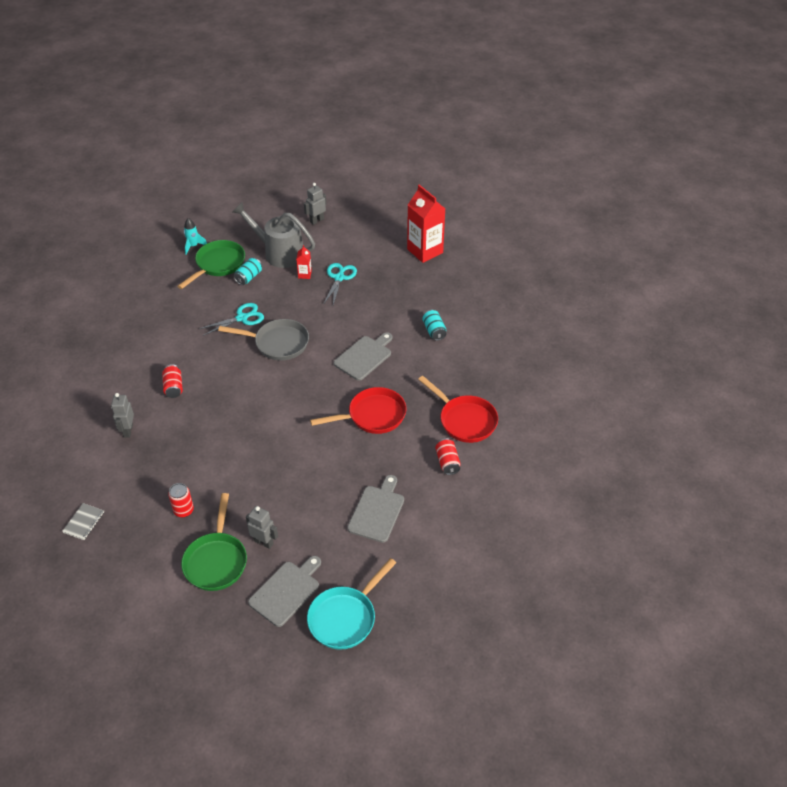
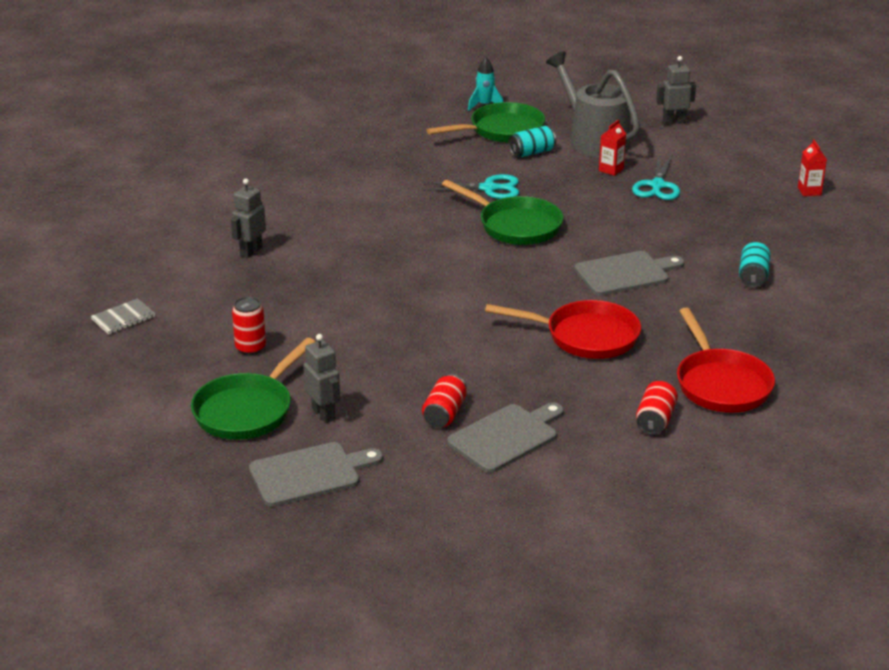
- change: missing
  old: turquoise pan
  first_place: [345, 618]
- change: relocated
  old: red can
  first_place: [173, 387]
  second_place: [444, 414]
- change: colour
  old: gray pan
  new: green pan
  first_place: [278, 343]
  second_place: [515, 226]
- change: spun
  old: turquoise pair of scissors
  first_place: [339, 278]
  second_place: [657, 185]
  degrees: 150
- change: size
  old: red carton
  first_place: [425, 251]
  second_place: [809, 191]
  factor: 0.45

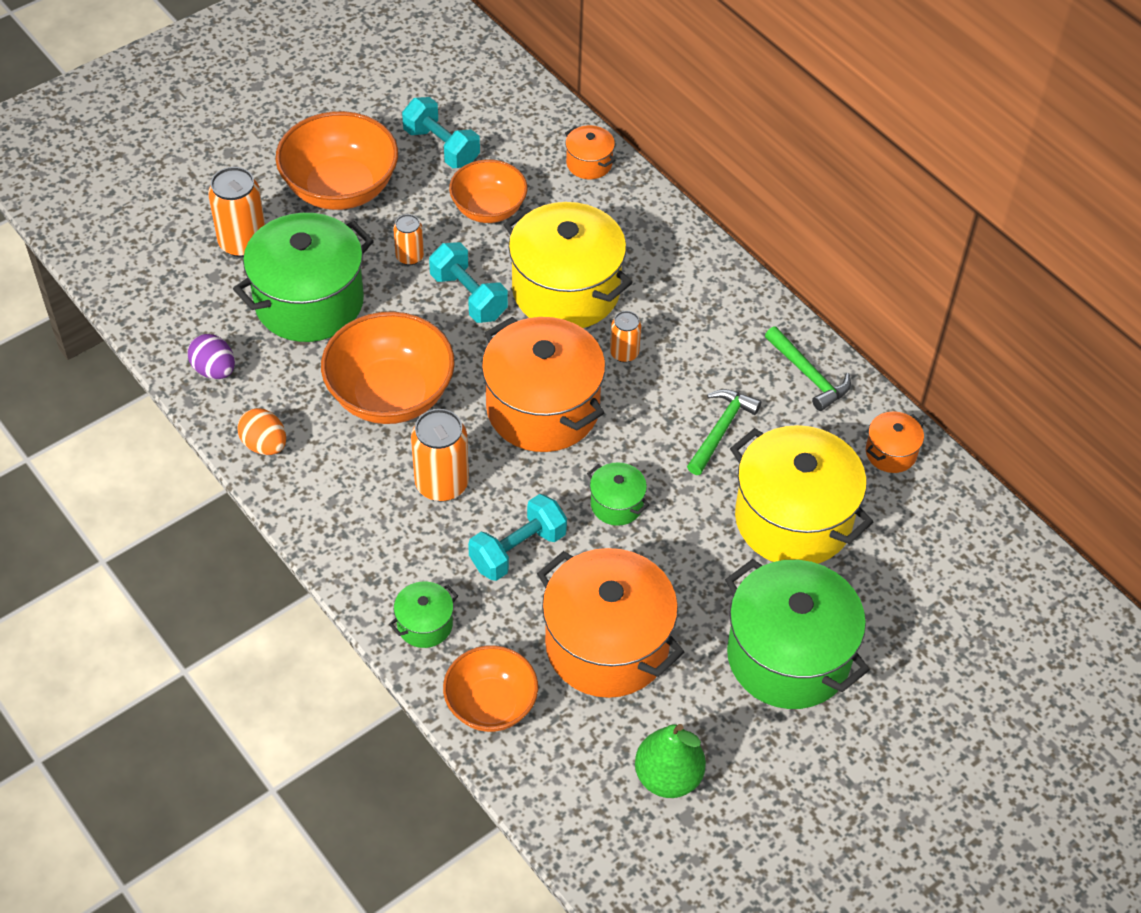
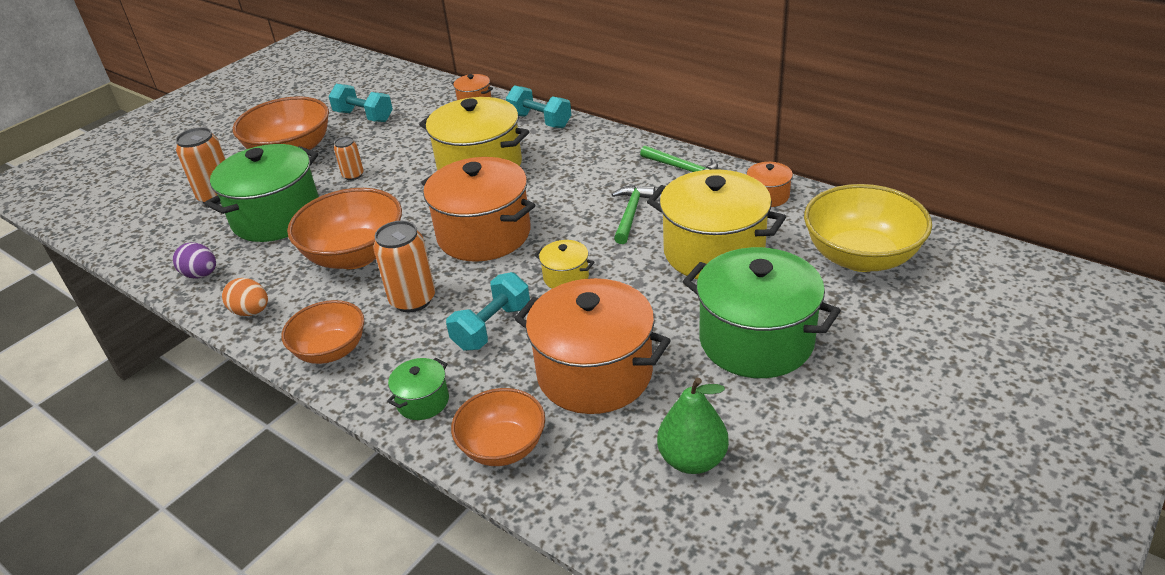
- change: missing
  old: bright orange can
  first_place: [624, 353]
- change: appeared
  new: yellow bowl
  second_place: [861, 257]
- change: relocated
  old: turquoise dumbbell
  first_place: [469, 296]
  second_place: [540, 121]
- change: relocated
  old: bright orange bowl
  first_place: [488, 209]
  second_place: [331, 350]
- change: colour
  old: green stockpot
  new: yellow stockpot
  first_place: [616, 504]
  second_place: [566, 277]

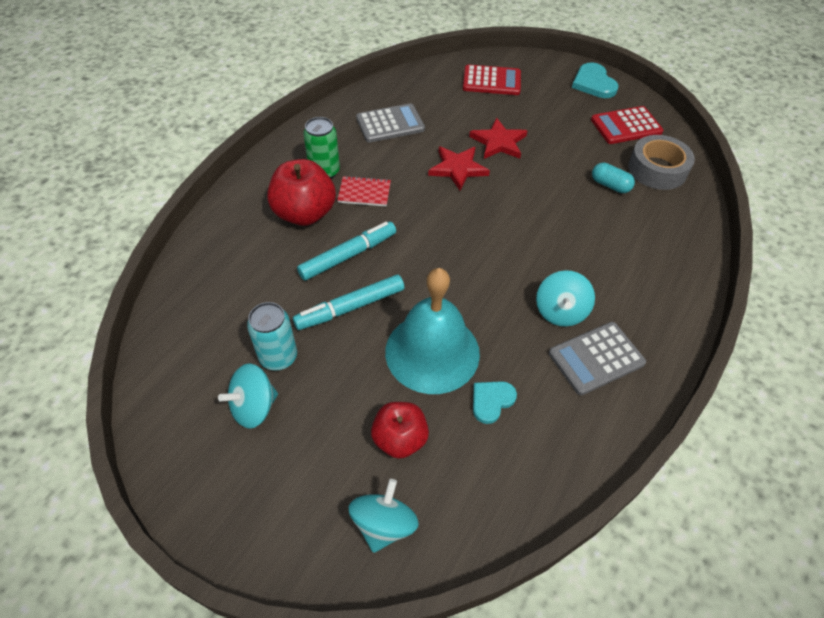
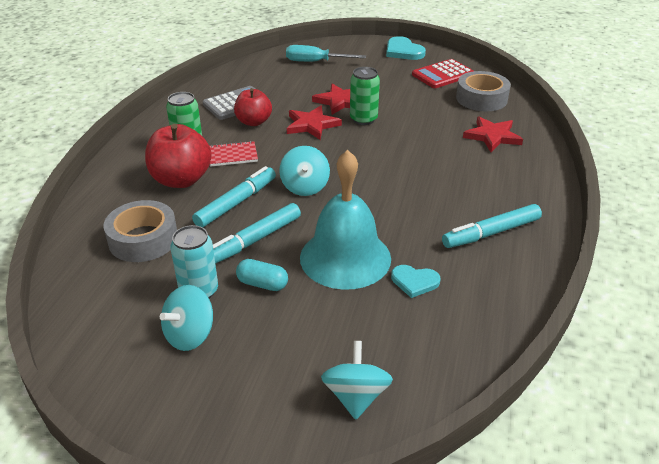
- change: appeared
  new: gray roll of tape
  second_place: [143, 239]
- change: appeared
  new: green can
  second_place: [363, 119]
- change: appeared
  new: red star
  second_place: [492, 136]
- change: relocated
  old: red apple
  first_place: [400, 439]
  second_place: [253, 122]
- change: relocated
  old: turquoise whirligig
  first_place: [560, 311]
  second_place: [305, 187]
- change: relocated
  old: turquoise pill
  first_place: [610, 185]
  second_place: [262, 284]
- change: exchanged
  old: red adding machine
  new: turquoise hand screwdriver
  first_place: [491, 81]
  second_place: [315, 62]
- change: exchanged
  old: gray adding machine
  new: turquoise marker
  first_place: [596, 358]
  second_place: [491, 233]
- change: spun
  old: turquoise heart
  first_place: [491, 401]
  second_place: [414, 282]
  degrees: -105

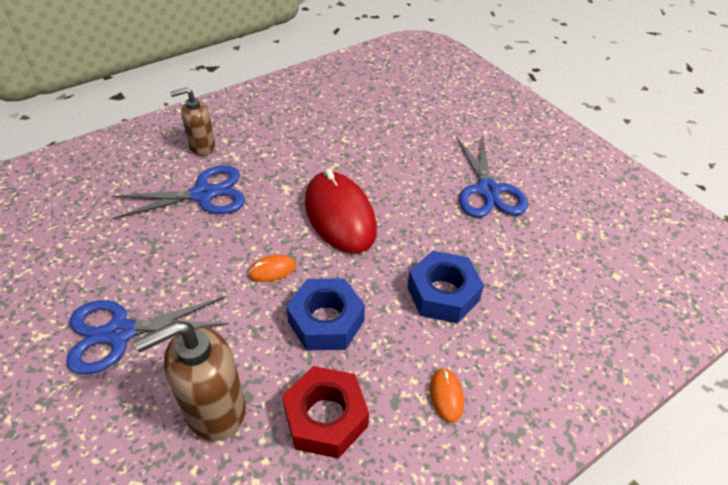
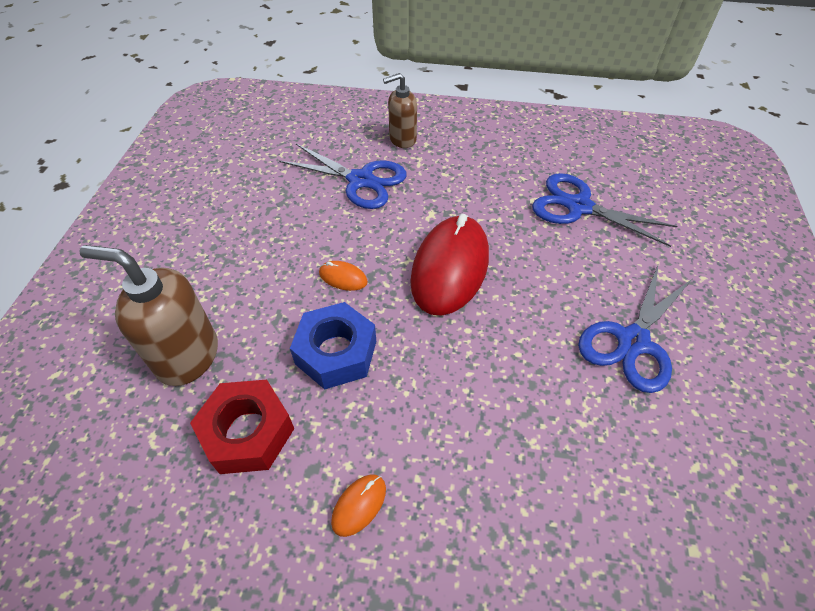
- change: missing
  old: royal blue hex nut
  first_place: [443, 294]
- change: relocated
  old: royal blue pair of scissors
  first_place: [120, 333]
  second_place: [579, 207]
- change: spun
  old: russet pump bottle
  first_place: [202, 146]
  second_place: [402, 139]
  degrees: -45

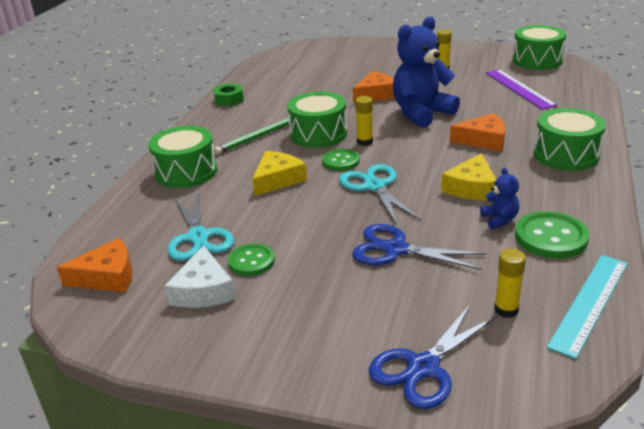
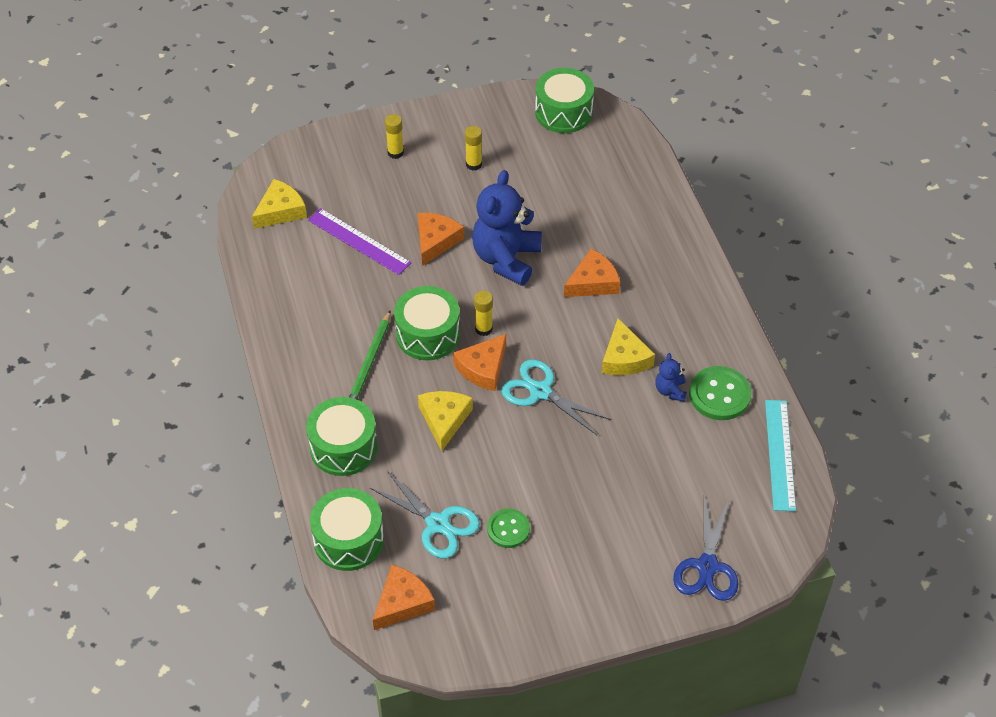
- change: missing
  old: pure white cheese
  first_place: [203, 290]
- change: missing
  old: green hex nut
  first_place: [229, 100]
- change: missing
  old: royal blue pair of scissors
  first_place: [395, 249]
- change: appeared
  new: yellow cheese
  second_place: [281, 211]
- change: relocated
  old: royal purple ruler
  first_place: [519, 88]
  second_place: [359, 241]
- change: relocated
  old: yellow stick of glue
  first_place: [506, 310]
  second_place: [395, 153]
- change: relocated
  old: green toy drum
  first_place: [566, 155]
  second_place: [348, 540]
- change: exchanged
  old: green shirt button
  new: bright orange cheese
  first_place: [341, 161]
  second_place: [483, 368]
- change: spun
  old: royal blue stuffed bear
  first_place: [499, 220]
  second_place: [670, 390]
  degrees: -135

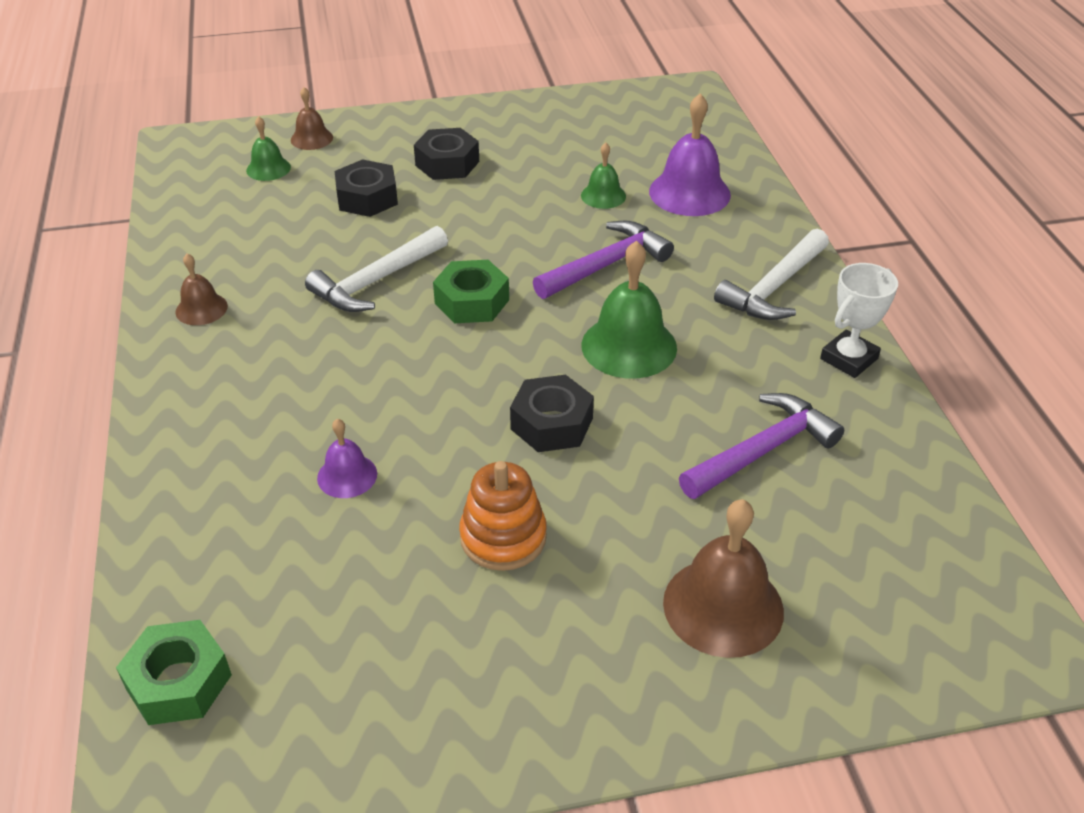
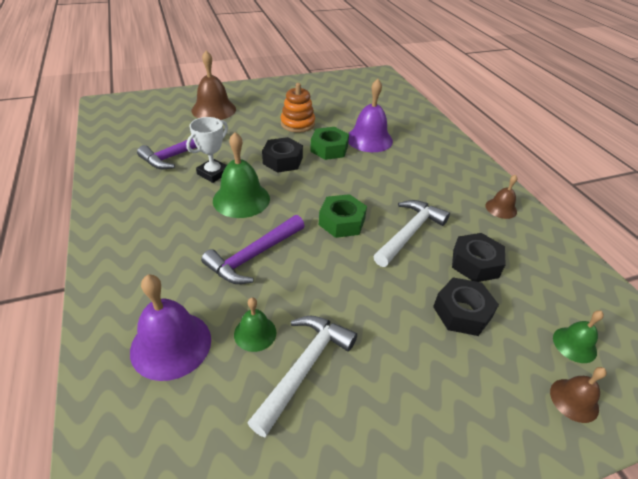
- change: relocated
  old: green hex nut
  first_place: [178, 682]
  second_place: [329, 149]
- change: relocated
  old: black hex nut
  first_place: [447, 163]
  second_place: [475, 263]
- change: relocated
  old: pure white carpenter's hammer
  first_place: [774, 287]
  second_place: [304, 368]
- change: relocated
  old: pure white trophy
  first_place: [849, 359]
  second_place: [213, 173]
- change: size
  old: royal purple bell
  first_place: [347, 475]
  second_place: [369, 139]
  factor: 1.8

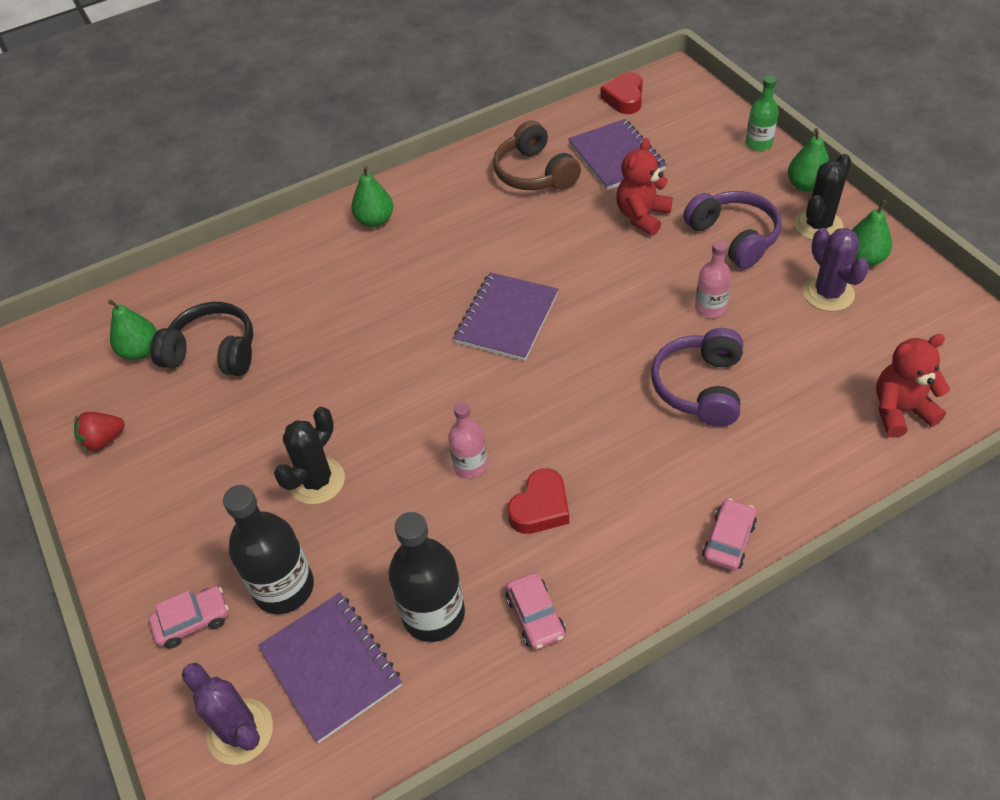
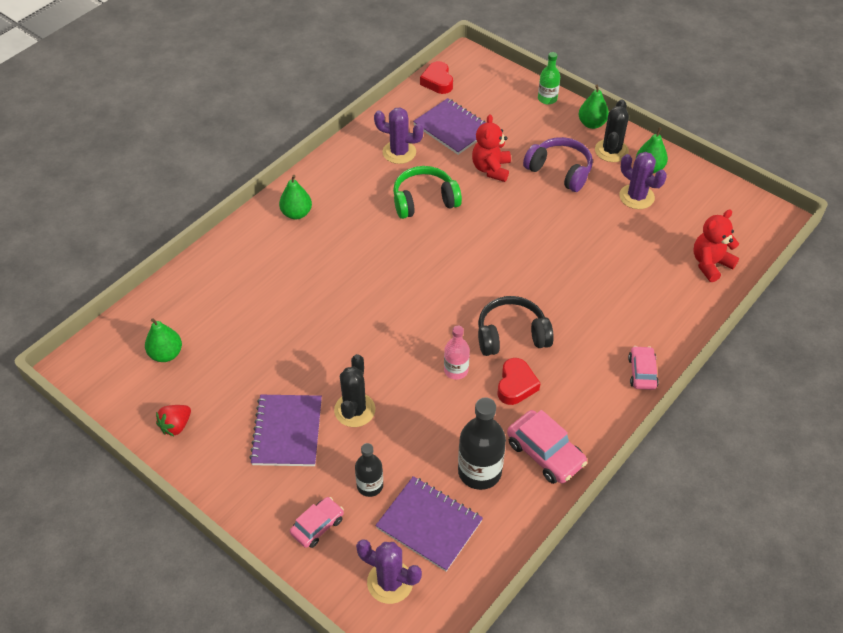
- change: missing
  old: royal purple over-ear headphones
  first_place: [700, 387]
- change: missing
  old: pink bottle
  first_place: [710, 308]
- change: appeared
  new: green over-ear headphones
  second_place: [424, 201]
- change: relocated
  old: black over-ear headphones
  first_place: [213, 352]
  second_place: [511, 335]
- change: relocated
  old: royal purple exercise book
  first_place: [506, 318]
  second_place: [287, 432]
- change: exchanged
  old: russet over-ear headphones
  new: royal purple saguaro cactus
  first_place: [534, 173]
  second_place: [399, 152]
- change: size
  old: black bottle
  first_place: [284, 588]
  second_place: [370, 485]
  factor: 0.6
- change: size
  old: pink toy car
  first_place: [535, 616]
  second_place: [545, 453]
  factor: 1.55

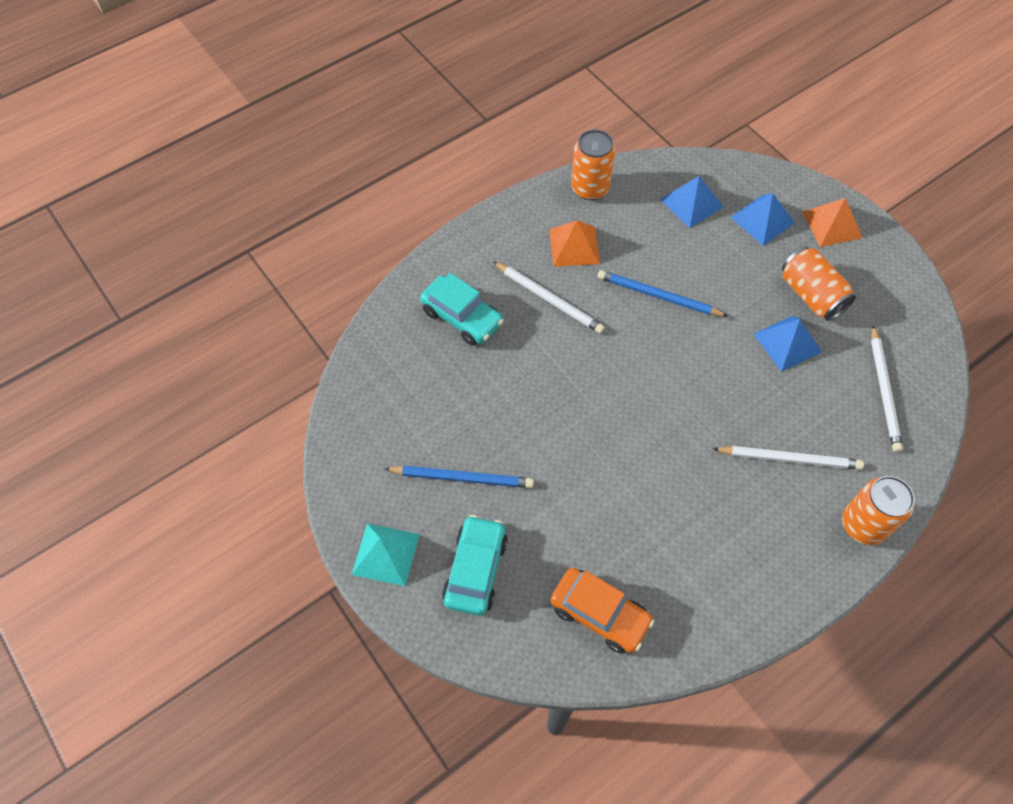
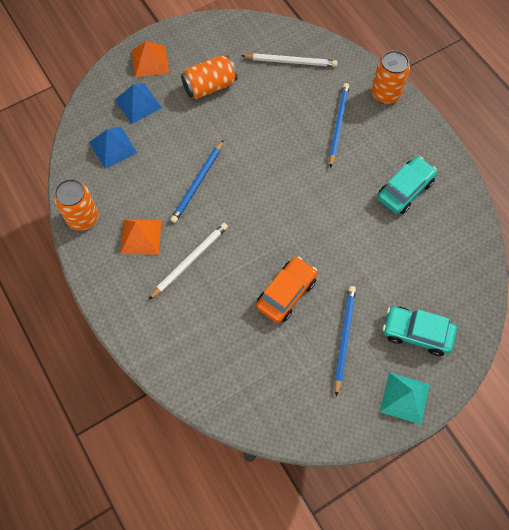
- change: missing
  old: royal blue pyramid shape
  first_place: [787, 342]
- change: relocated
  old: turquoise toy car
  first_place: [462, 317]
  second_place: [405, 190]
- change: relocated
  old: bright orange toy car
  first_place: [600, 614]
  second_place: [286, 293]
- change: colour
  old: pure white wooden pencil
  new: royal blue wooden pencil
  first_place: [789, 459]
  second_place: [338, 125]

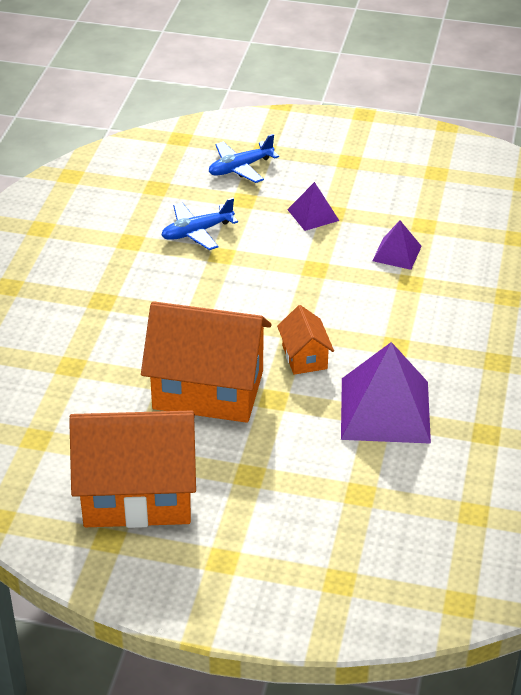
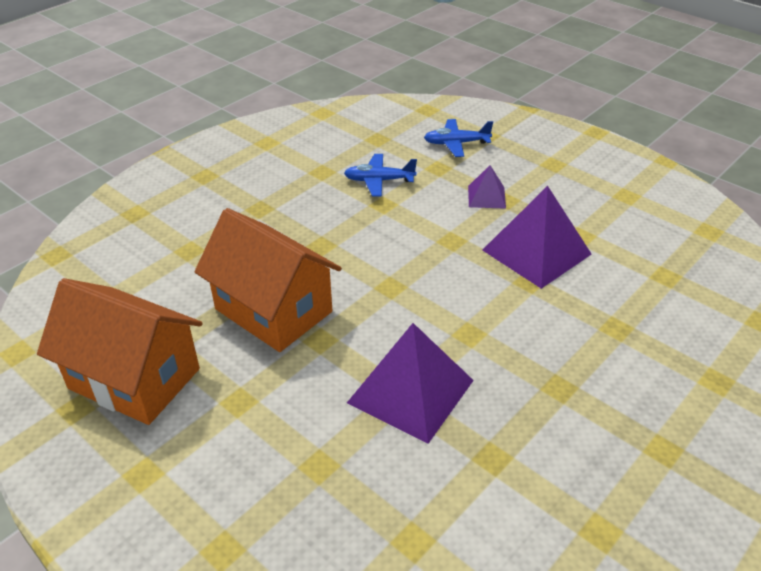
- change: missing
  old: bright orange toy house
  first_place: [304, 357]
- change: size
  old: royal purple pyramid shape
  first_place: [397, 253]
  second_place: [536, 252]
  factor: 1.94

